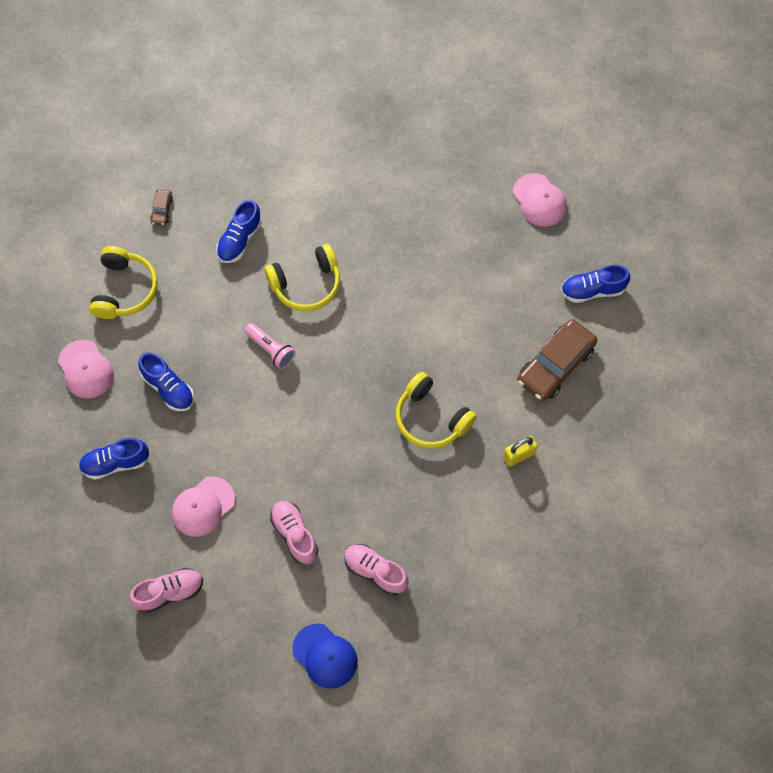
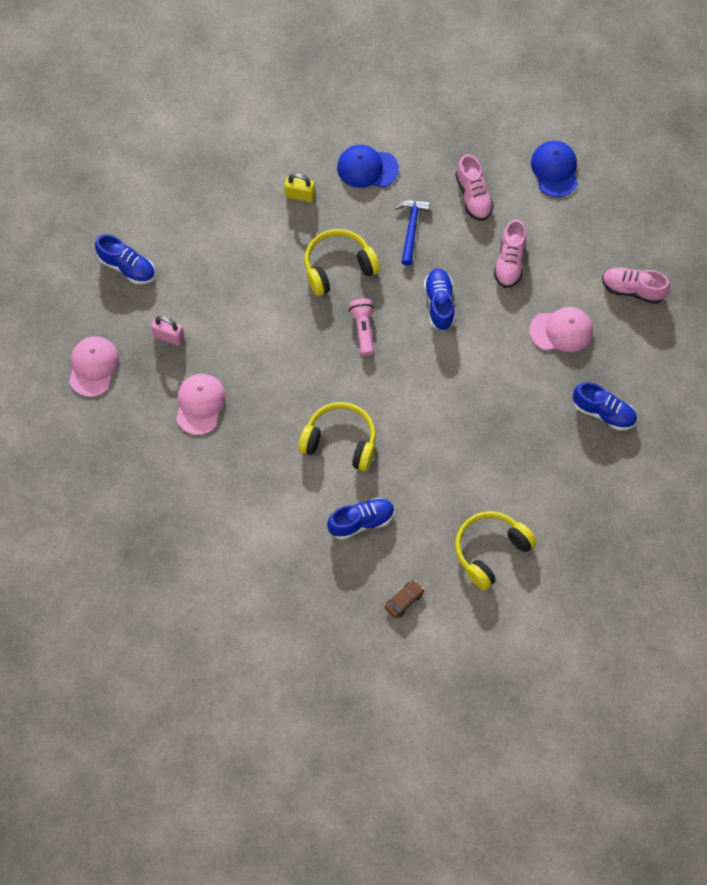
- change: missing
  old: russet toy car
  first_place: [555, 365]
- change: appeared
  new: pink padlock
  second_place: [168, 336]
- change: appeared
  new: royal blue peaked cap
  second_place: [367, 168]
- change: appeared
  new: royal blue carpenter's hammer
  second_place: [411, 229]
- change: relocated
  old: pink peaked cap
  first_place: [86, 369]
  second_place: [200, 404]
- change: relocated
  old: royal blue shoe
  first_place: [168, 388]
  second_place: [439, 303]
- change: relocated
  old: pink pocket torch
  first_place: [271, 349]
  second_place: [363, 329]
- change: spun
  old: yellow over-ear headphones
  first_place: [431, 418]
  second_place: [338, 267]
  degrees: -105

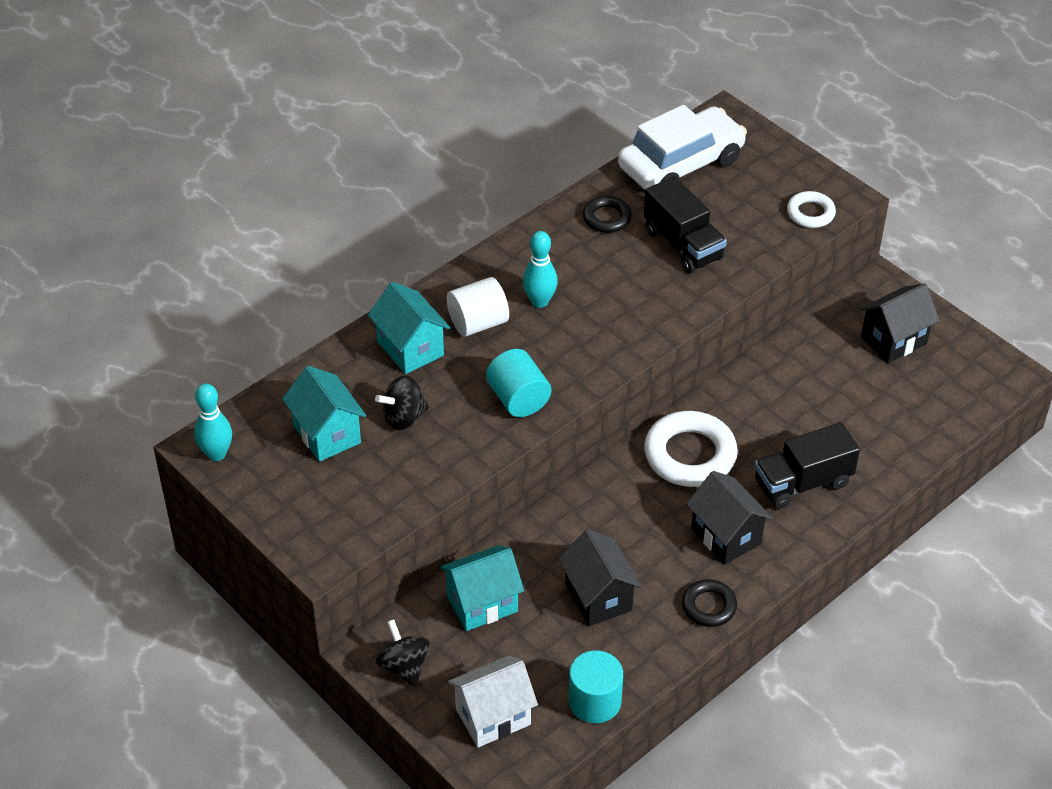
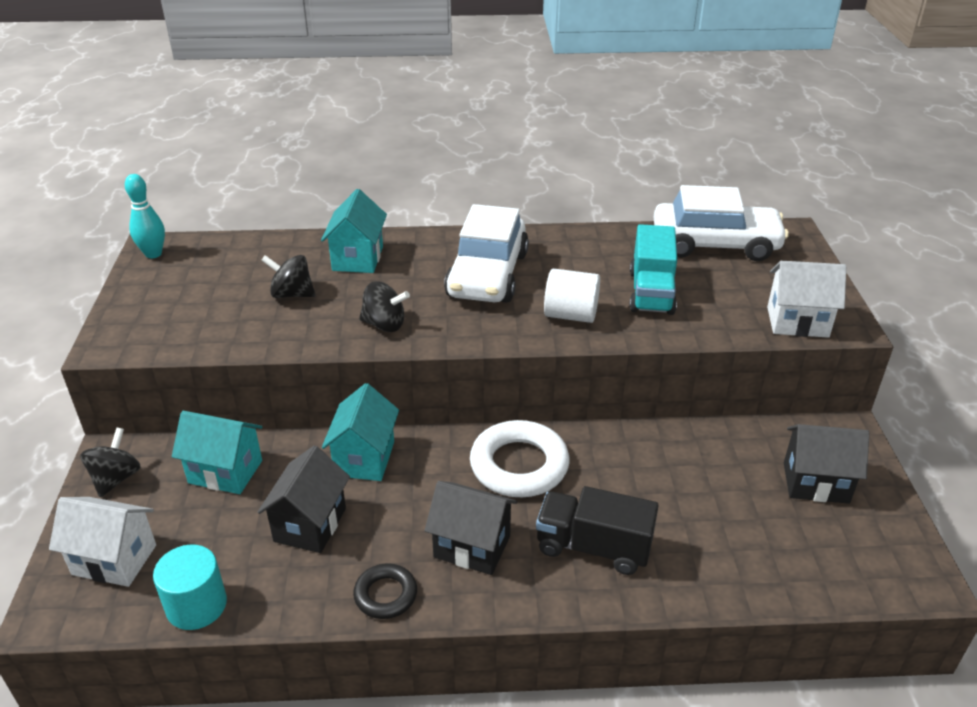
- change: missing
  old: black ring
  first_place: [607, 218]
- change: relocated
  old: turquoise toy house
  first_place: [327, 434]
  second_place: [364, 458]
- change: relocated
  old: pure white solid cylinder
  first_place: [478, 323]
  second_place: [570, 315]
- change: exchanged
  old: turquoise solid cylinder
  new: black whirligig
  first_place: [518, 399]
  second_place: [384, 324]
- change: exchanged
  old: turquoise tenpin
  new: pure white toy car
  first_place: [539, 301]
  second_place: [487, 275]
- change: exchanged
  old: pure white ring
  new: pure white toy house
  first_place: [810, 213]
  second_place: [797, 322]
- change: colour
  old: black lorry
  new: turquoise lorry
  first_place: [683, 245]
  second_place: [651, 292]
- change: spun
  old: black toy house
  first_place: [726, 536]
  second_place: [472, 546]
  degrees: -75

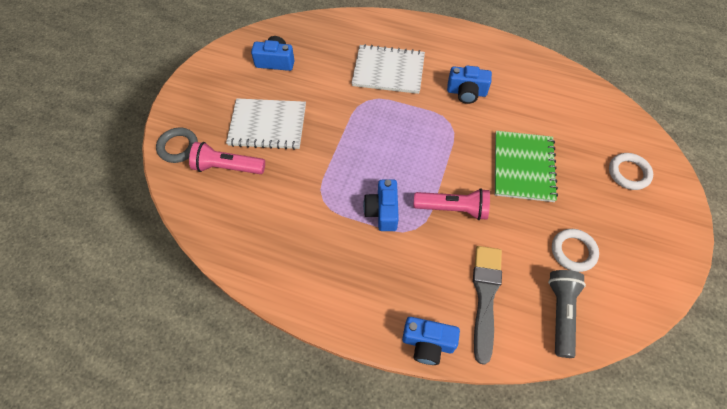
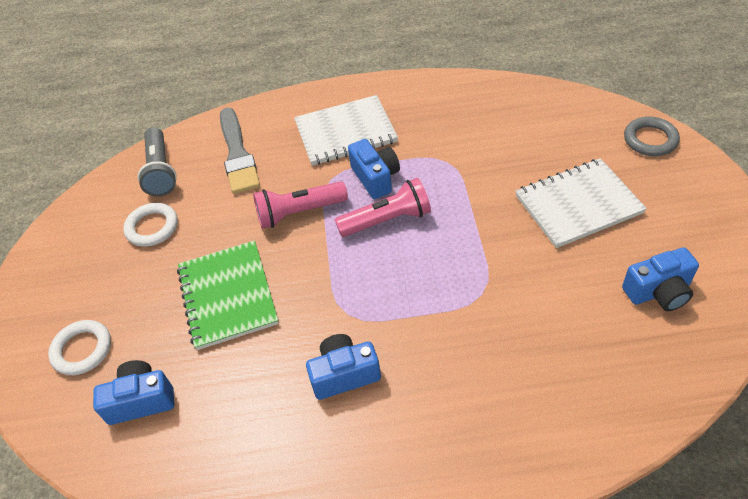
- change: relocated
  old: pink pocket torch
  first_place: [227, 167]
  second_place: [387, 220]
- change: relocated
  old: pure white exercise book
  first_place: [388, 70]
  second_place: [345, 132]
- change: relocated
  old: royal blue photo camera
  first_place: [427, 343]
  second_place: [141, 400]

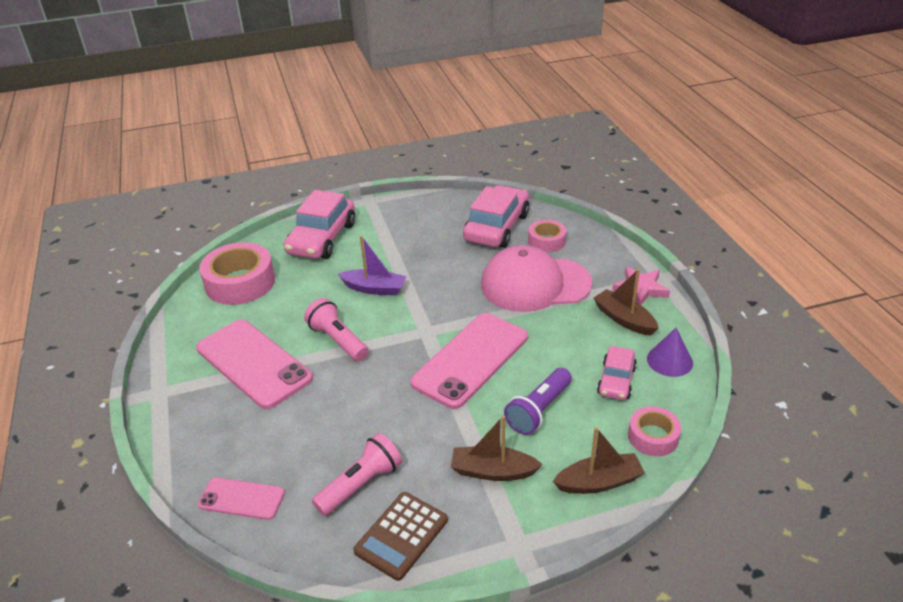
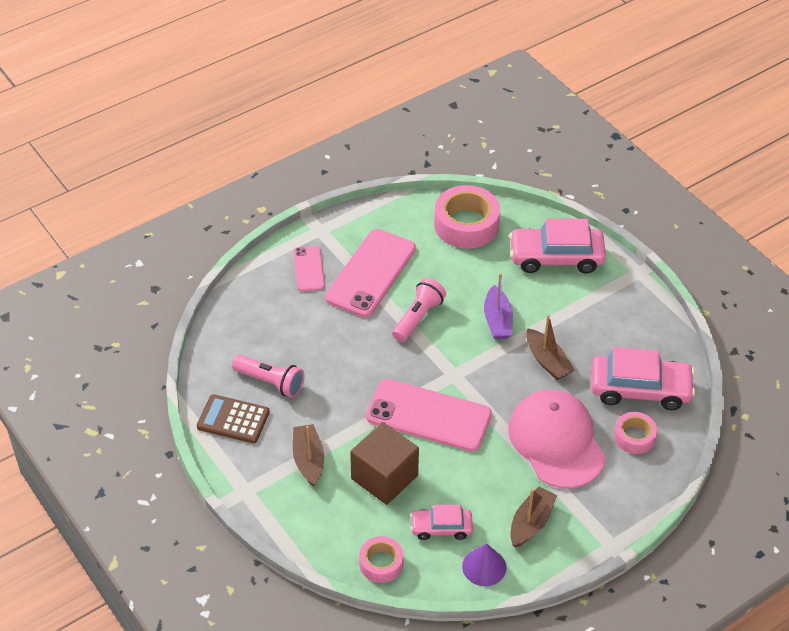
- change: missing
  old: pink star
  first_place: [640, 289]
- change: relocated
  old: pink smartphone
  first_place: [242, 499]
  second_place: [309, 269]
- change: relocated
  old: russet toy boat
  first_place: [599, 482]
  second_place: [547, 361]
- change: exchanged
  old: royal purple pocket torch
  new: russet cube
  first_place: [539, 410]
  second_place: [384, 477]

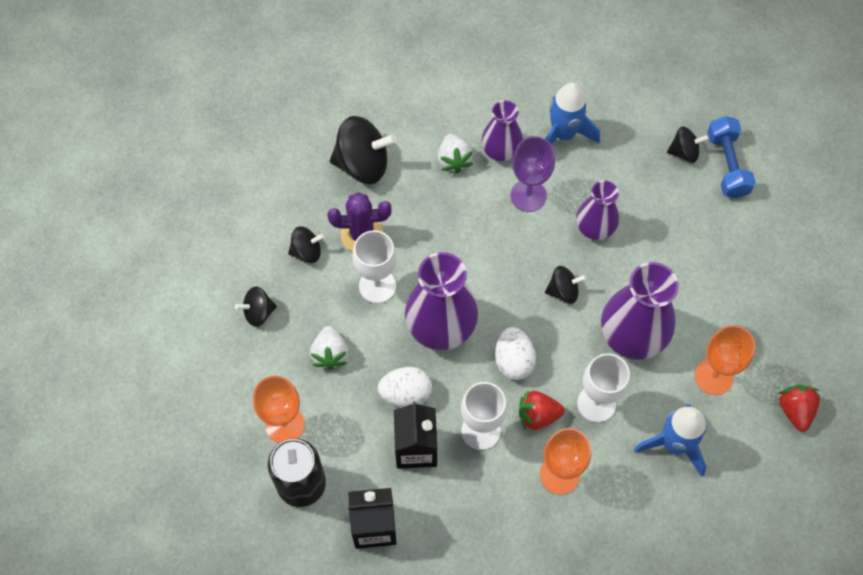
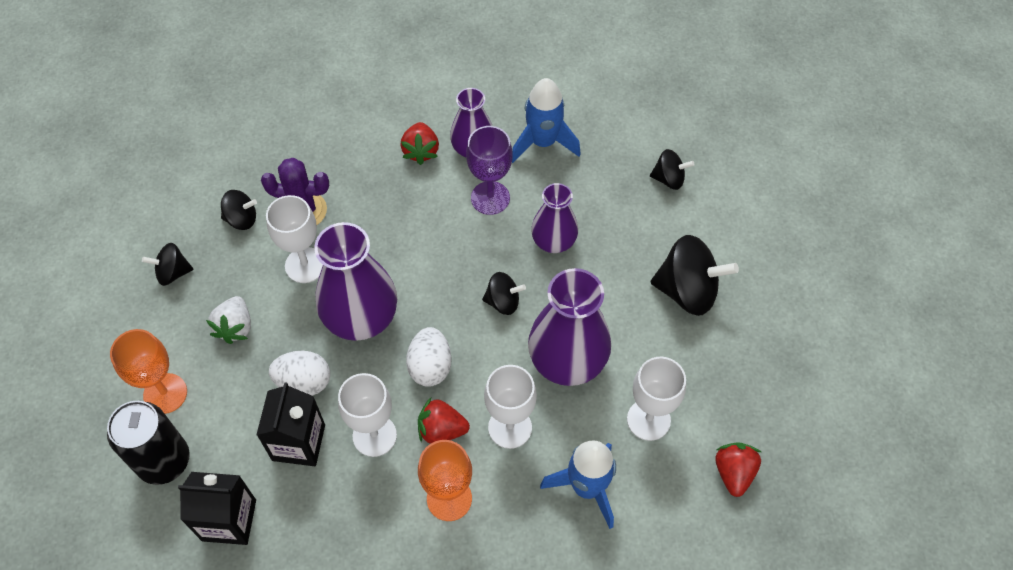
- change: missing
  old: royal blue dumbbell
  first_place: [727, 165]
- change: relocated
  old: black whirligig
  first_place: [363, 164]
  second_place: [687, 290]
- change: colour
  old: pure white berry
  new: red berry
  first_place: [454, 160]
  second_place: [421, 151]
- change: colour
  old: bright orange wine glass
  new: pure white wine glass
  first_place: [713, 376]
  second_place: [648, 420]

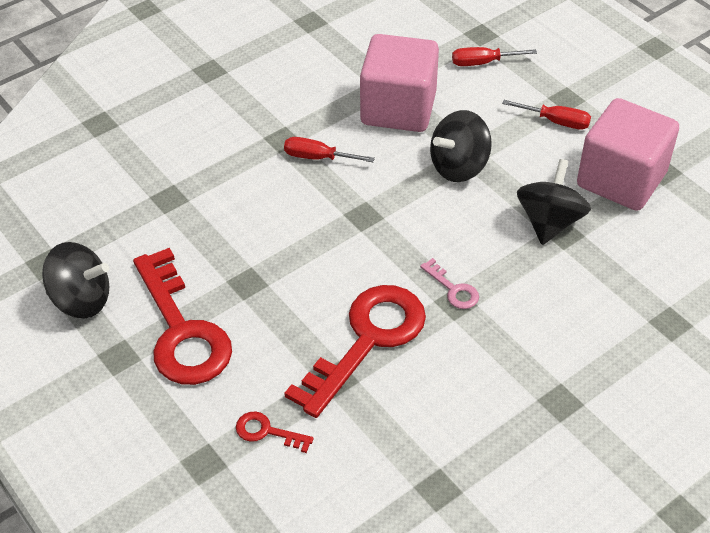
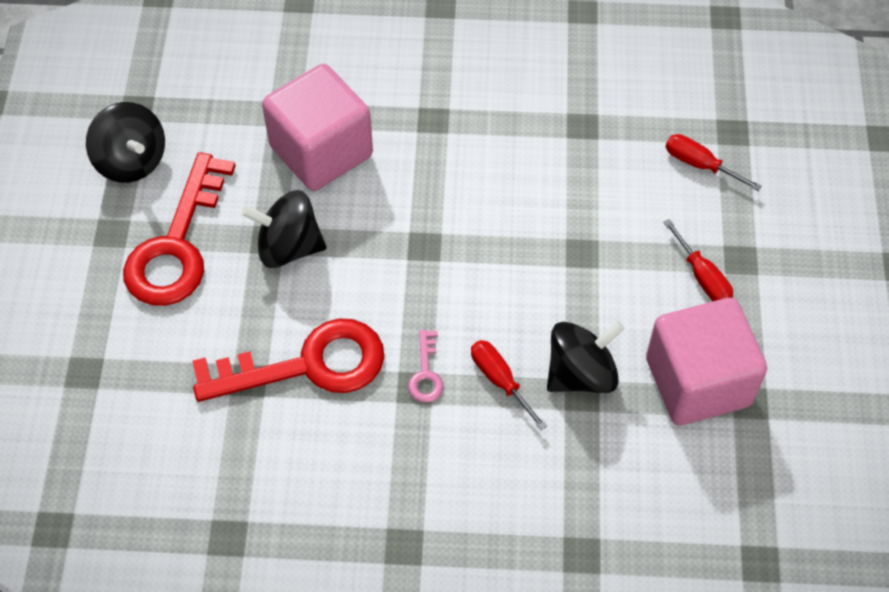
- change: missing
  old: red latchkey
  first_place: [267, 432]
- change: relocated
  old: red hand screwdriver
  first_place: [317, 157]
  second_place: [500, 380]
- change: relocated
  old: pink cube
  first_place: [398, 108]
  second_place: [321, 151]
- change: relocated
  old: black whirligig
  first_place: [459, 167]
  second_place: [288, 247]

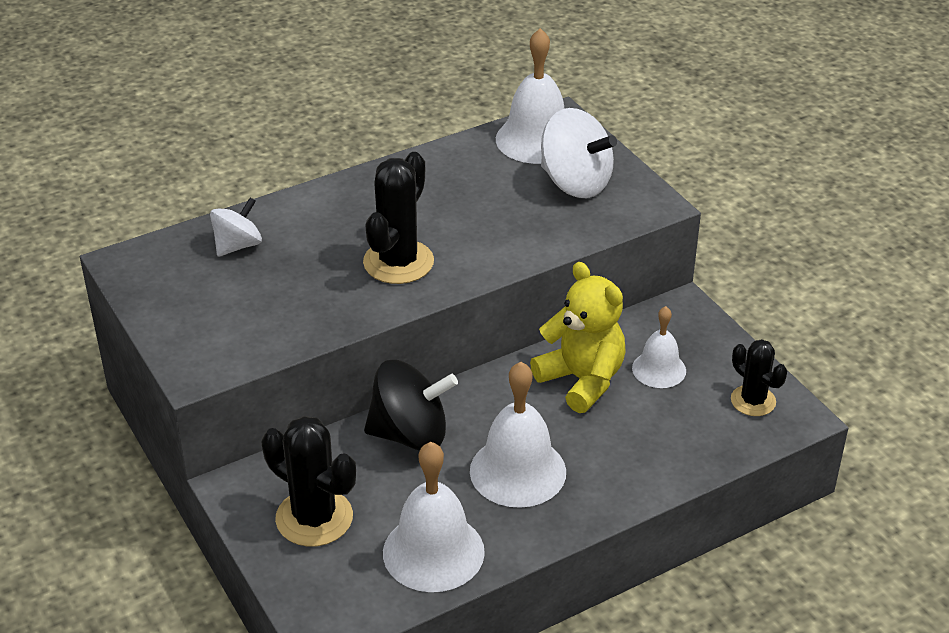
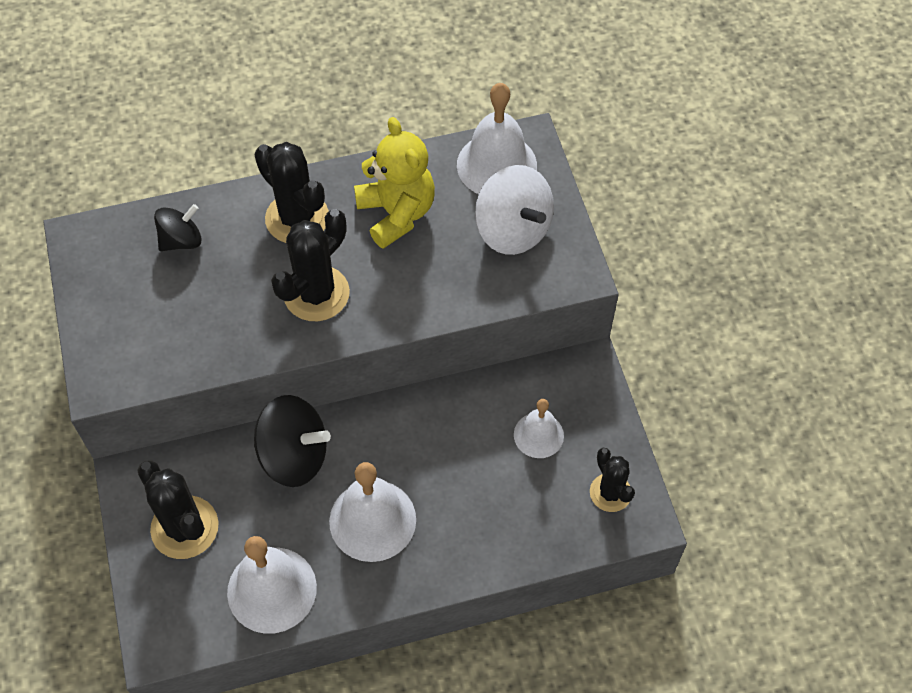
- change: appeared
  new: black saguaro cactus
  second_place: [297, 218]
- change: relocated
  old: yellow stuffed bear
  first_place: [582, 380]
  second_place: [396, 213]
- change: colour
  old: pure white whirligig
  new: black whirligig
  first_place: [237, 245]
  second_place: [181, 240]

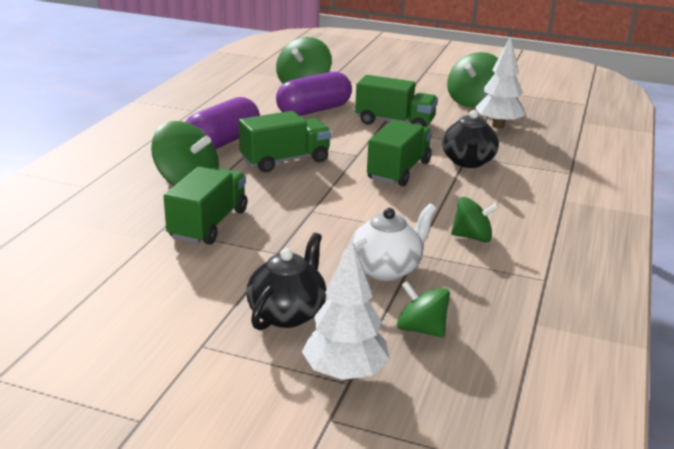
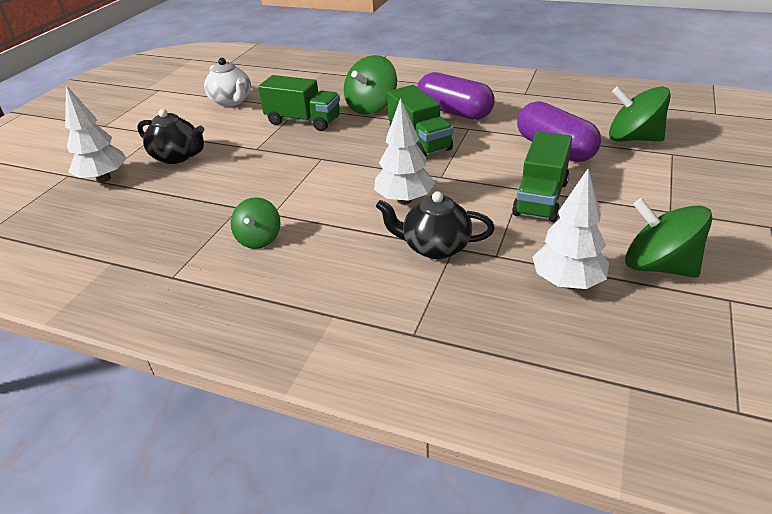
- change: missing
  old: green whirligig
  first_place: [421, 329]
- change: relocated
  old: pure white china teapot
  first_place: [386, 269]
  second_place: [231, 101]
- change: exchanged
  old: green lorry
  new: pure white toy tree
  first_place: [399, 171]
  second_place: [404, 200]

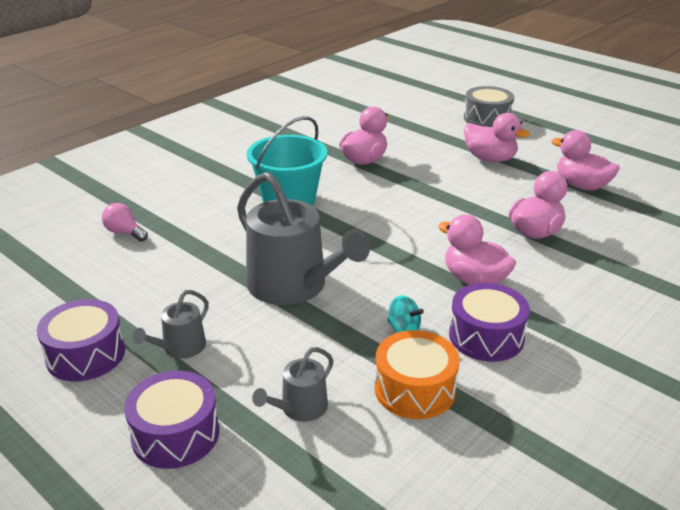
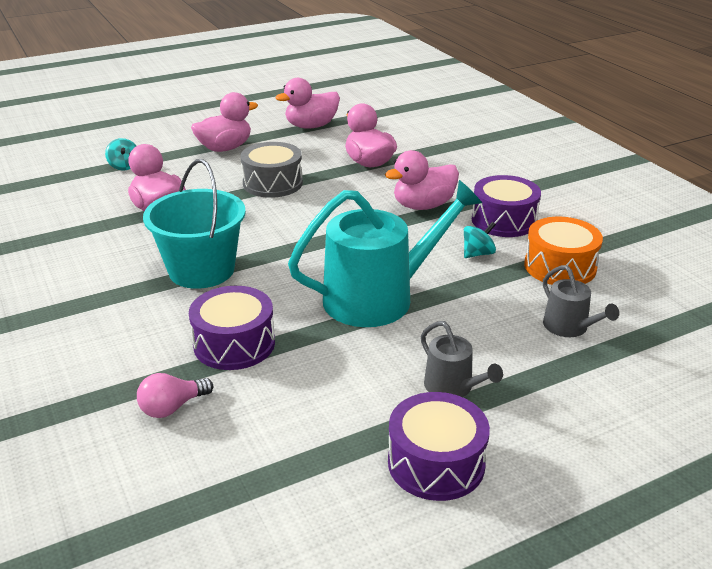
- change: appeared
  new: turquoise whirligig
  second_place: [124, 166]
- change: relocated
  old: royal purple toy drum
  first_place: [175, 434]
  second_place: [234, 344]
- change: relocated
  old: gray toy drum
  first_place: [487, 118]
  second_place: [272, 183]
- change: colour
  old: gray sprinkling can
  new: turquoise sprinkling can
  first_place: [293, 286]
  second_place: [378, 297]

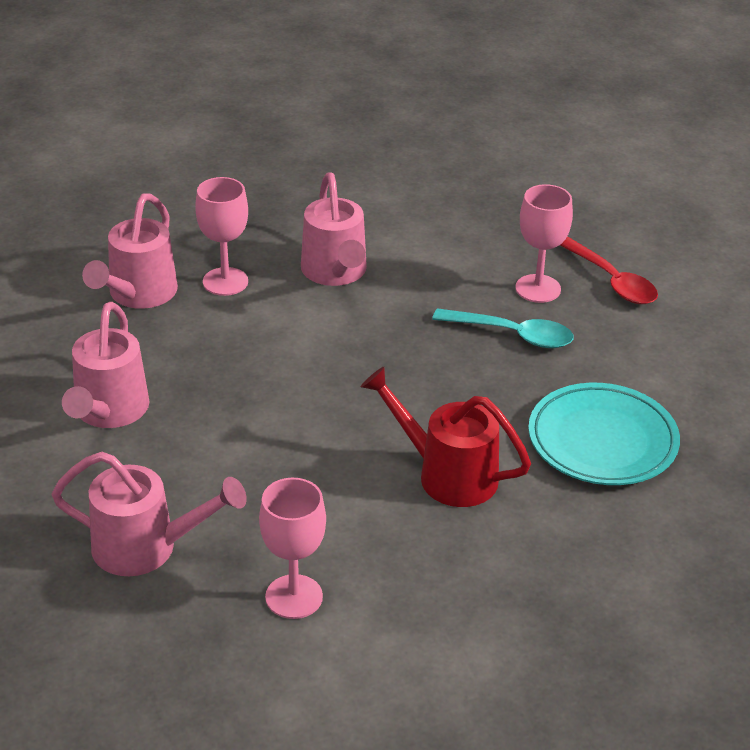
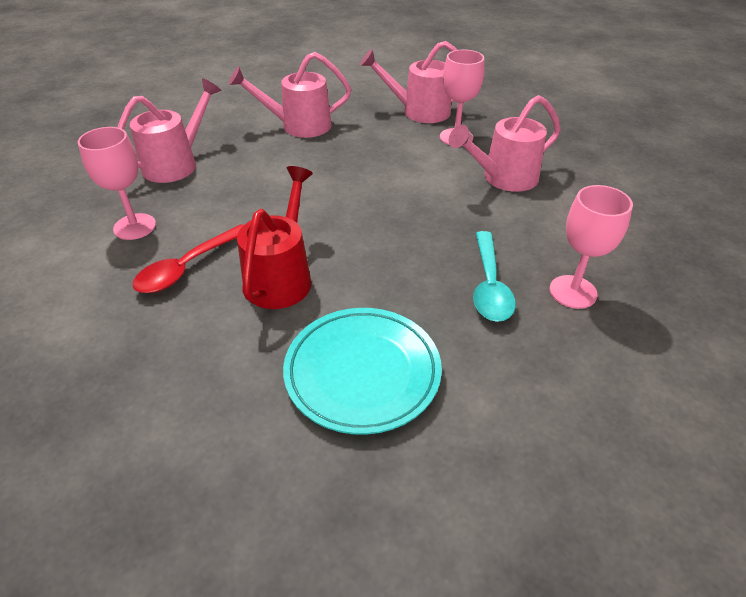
- change: relocated
  old: red tablespoon
  first_place: [612, 281]
  second_place: [187, 267]
- change: spun
  old: pink sprinkling can
  first_place: [147, 548]
  second_place: [177, 163]
  degrees: -135

